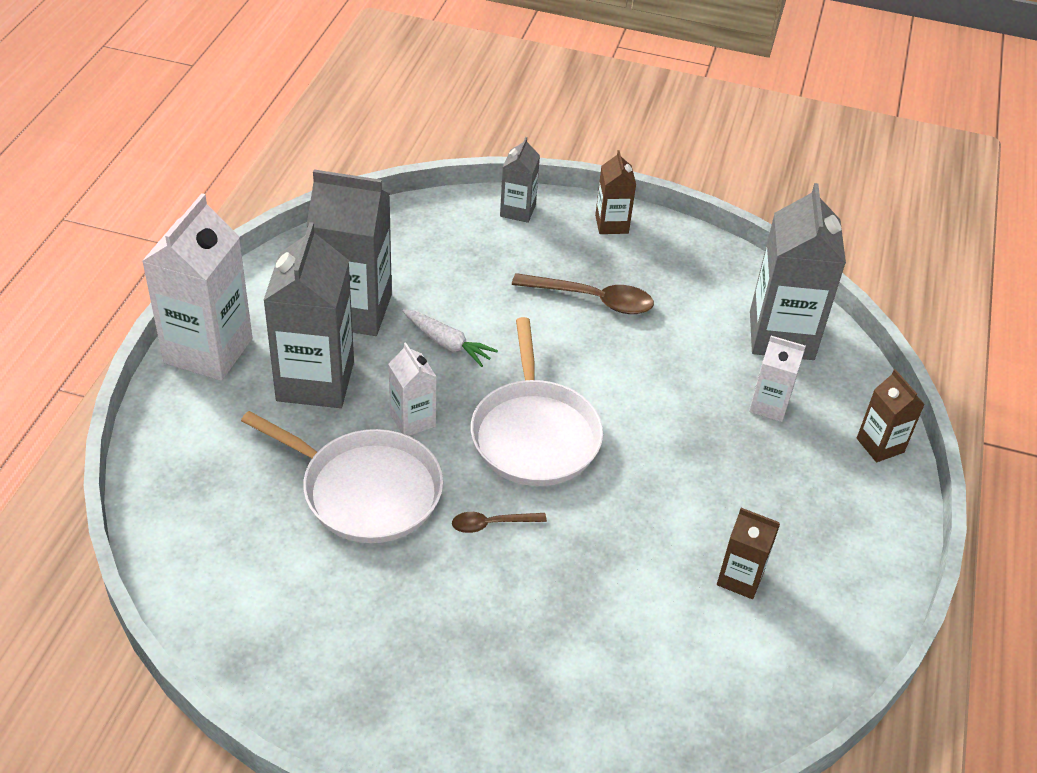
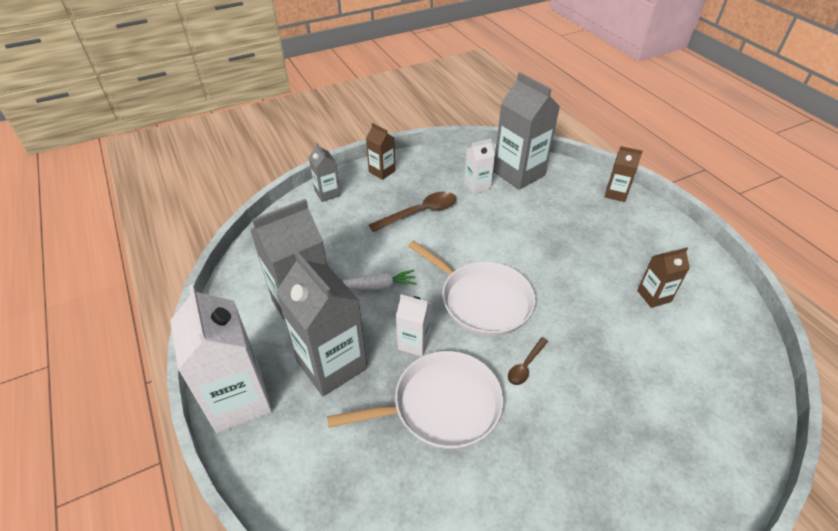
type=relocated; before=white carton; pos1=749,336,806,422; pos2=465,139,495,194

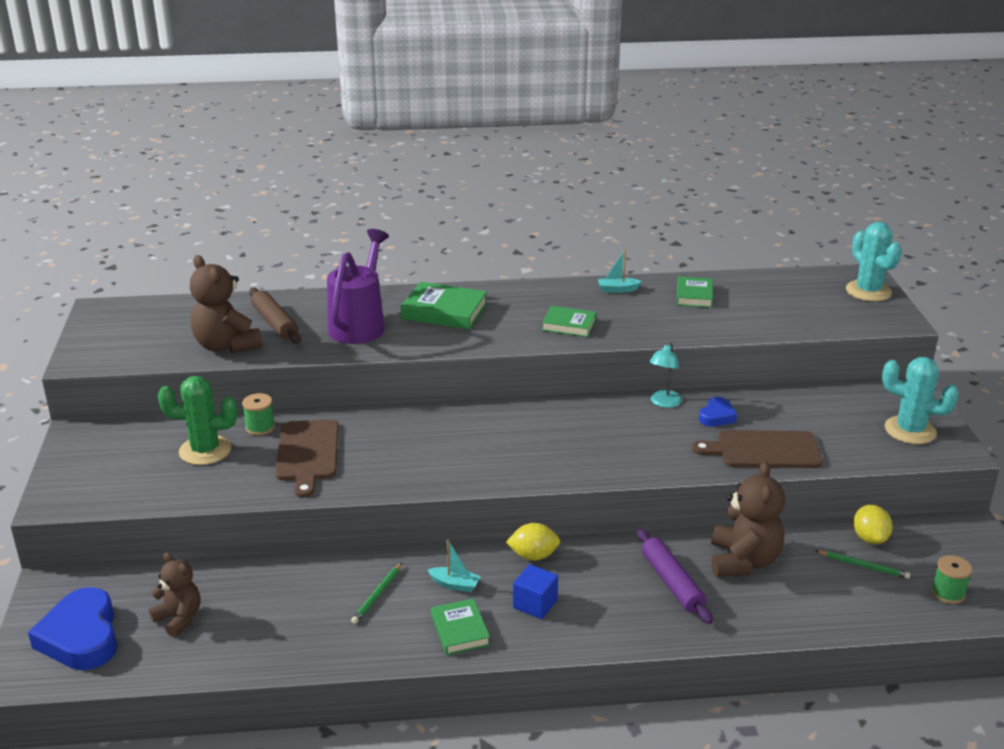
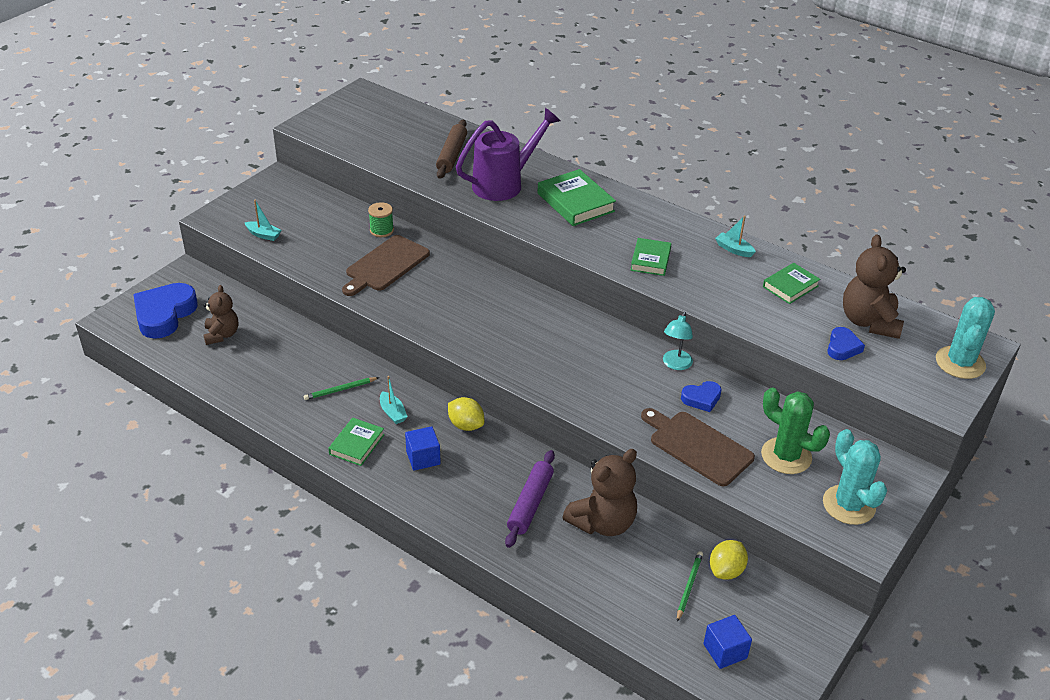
type=appeared; after=turquoise boat; pos2=244,200,282,241
type=spun; before=green book; pos1=542,306,596,337; pos2=631,238,671,276; turn=45
type=spun; before=turquoise lamp; pos1=649,342,682,408; pos2=663,312,693,370; turn=-45
type=spun; before=green pencil; pos1=815,550,911,579; pos2=677,551,703,622; turn=-135
type=exchanged; before=green spool; after=blue cube; pos1=931,555,972,604; pos2=703,615,752,669
type=relocated; before=green cactus; pos1=158,376,238,465; pos2=761,387,830,474
type=appeared; after=blue heart; pos2=827,327,865,360
type=relocated; before=brown teddy bear; pos1=190,255,263,353; pos2=843,234,906,339

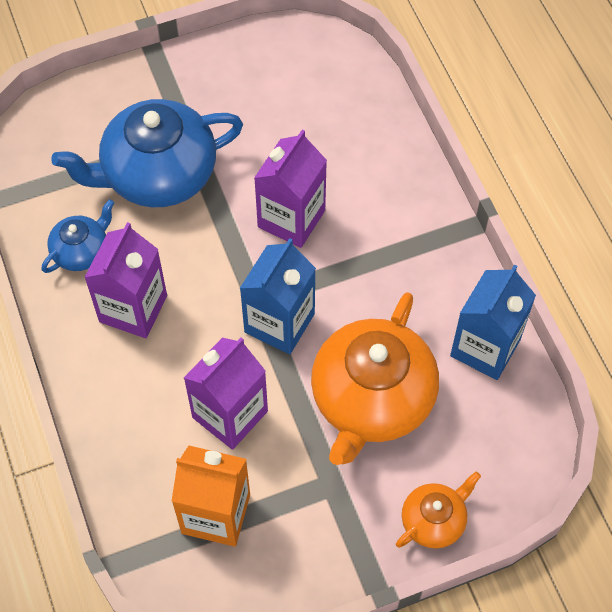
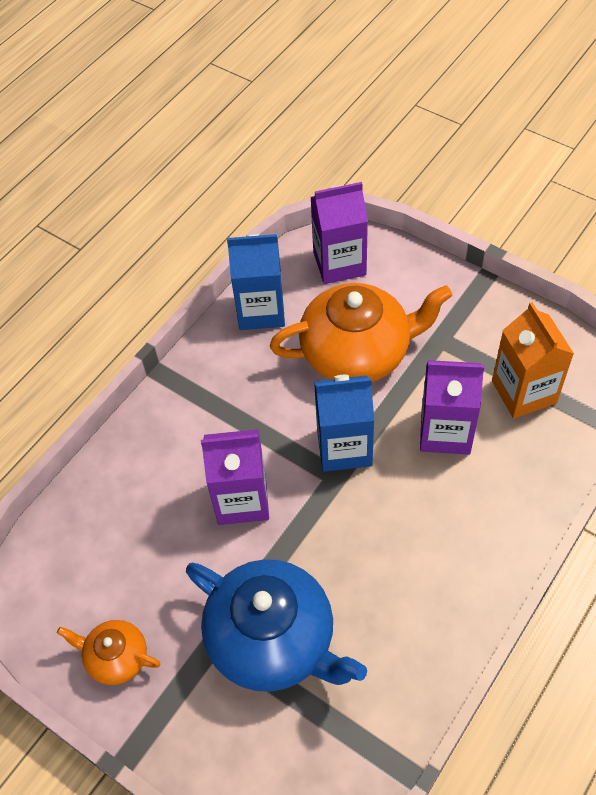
type=relocated; before=orange teapot; pos1=396,472,481,548; pos2=57,620,160,685
type=relocated; before=purple carton; pos1=84,222,167,338; pos2=311,182,368,284
type=missing; before=blue teapot; pos1=42,199,114,273

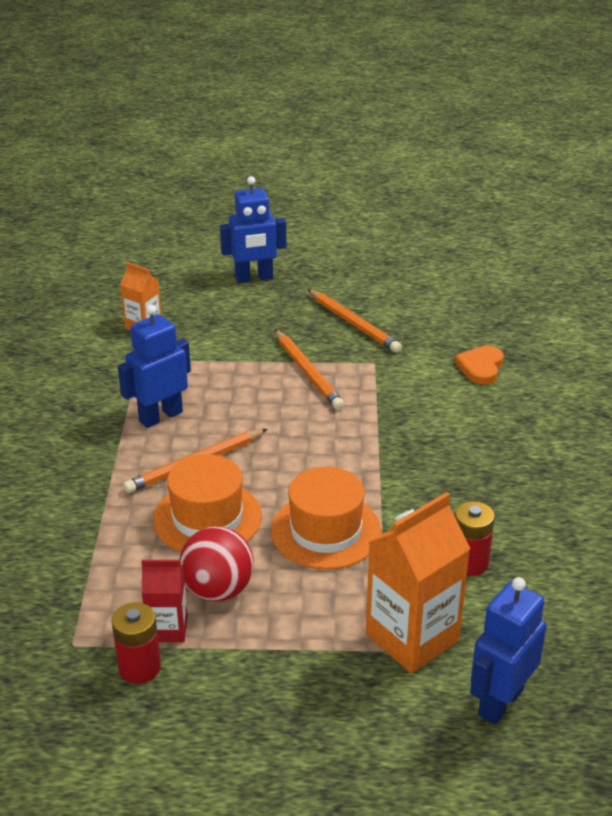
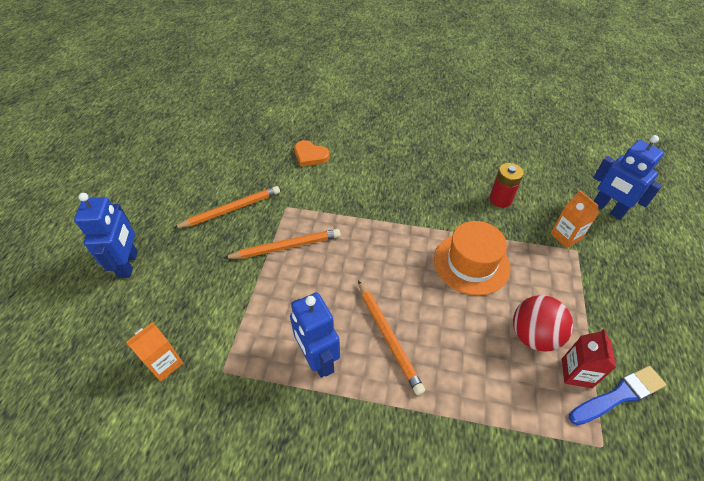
type=size; before=orange carton; pos1=366,492,470,673; pos2=550,190,600,248; scale=0.55
type=exchanged; before=red battery; after=blue brush; pos1=112,602,161,684; pos2=569,366,666,425
type=missing; before=orange hat; pos1=153,454,262,552

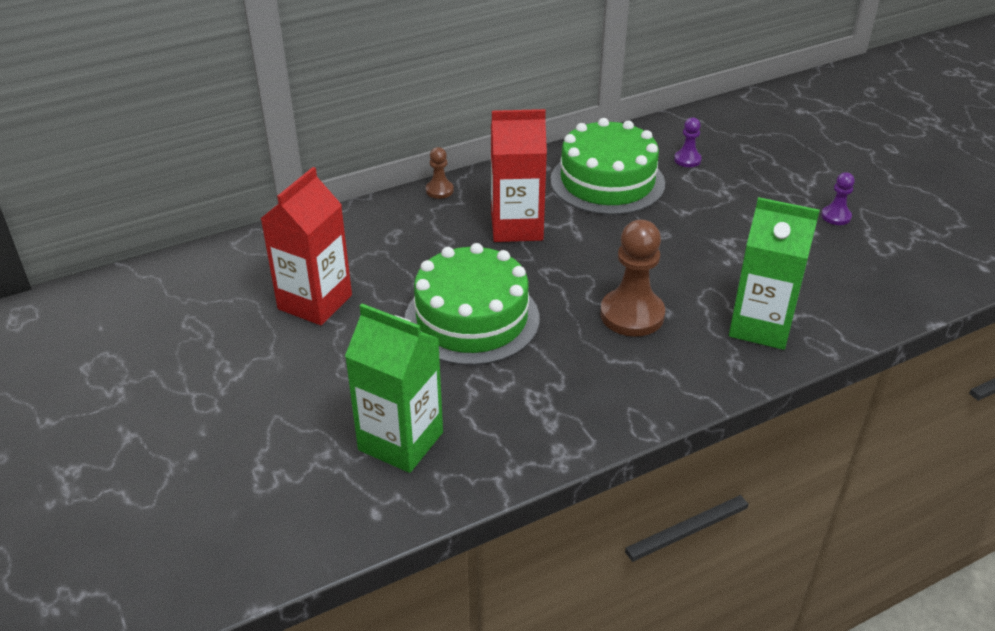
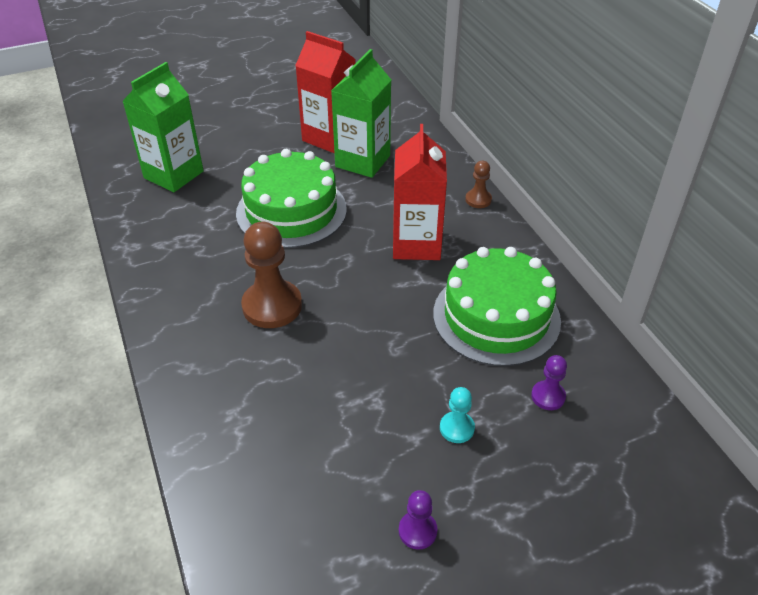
type=relocated; before=green carton; pos1=729,197,820,350; pos2=331,49,391,178
type=appeared; after=turquoise pawn; pos2=440,387,475,443

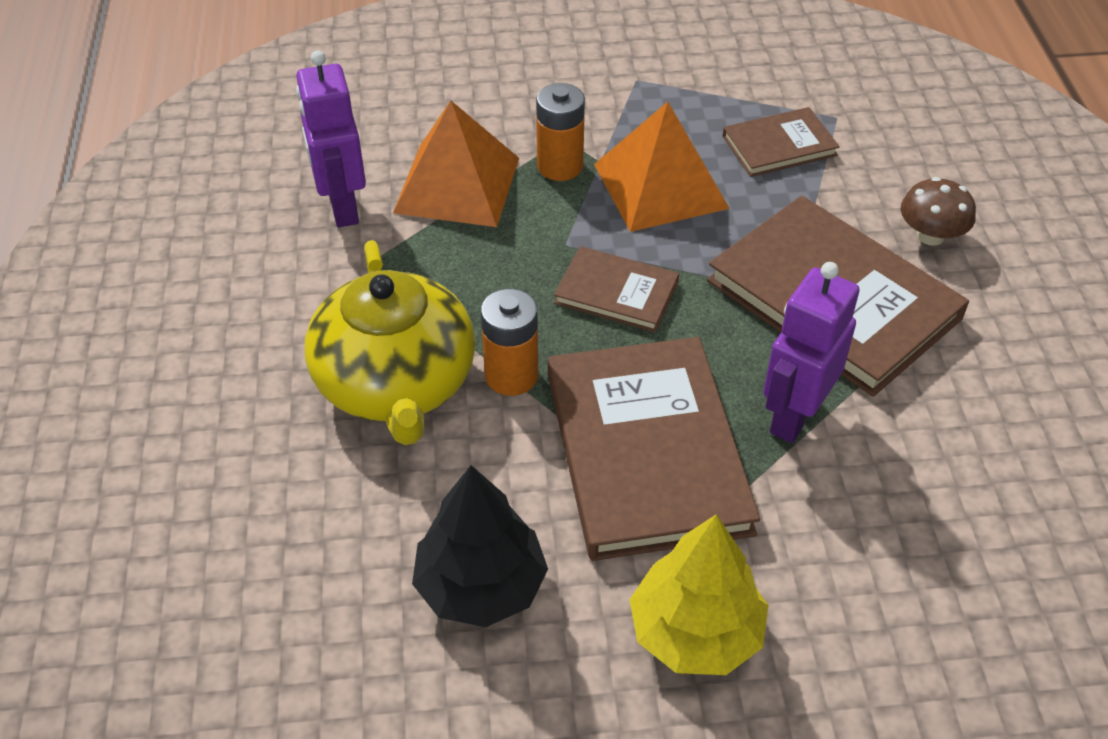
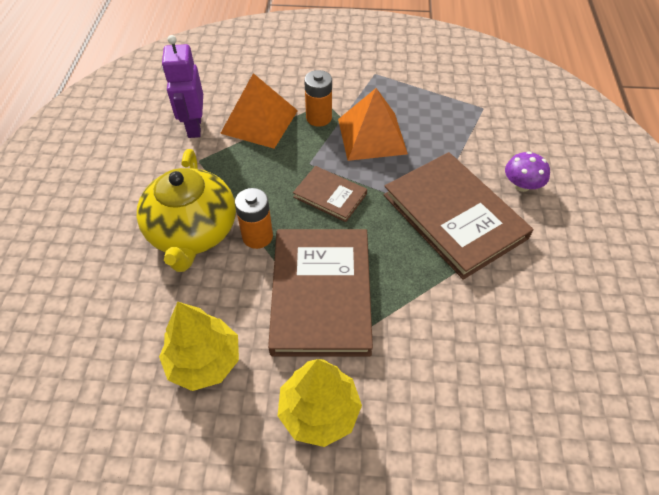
type=colour; before=black tree; after=yellow tree; pos1=412,465,548,627; pos2=159,302,239,391
type=colour; before=brown mushroom; after=purple mushroom; pos1=901,177,976,246; pos2=505,151,550,192
type=missing; before=brown book; pos1=723,107,840,177
type=missing; before=purple robot; pos1=763,262,860,443

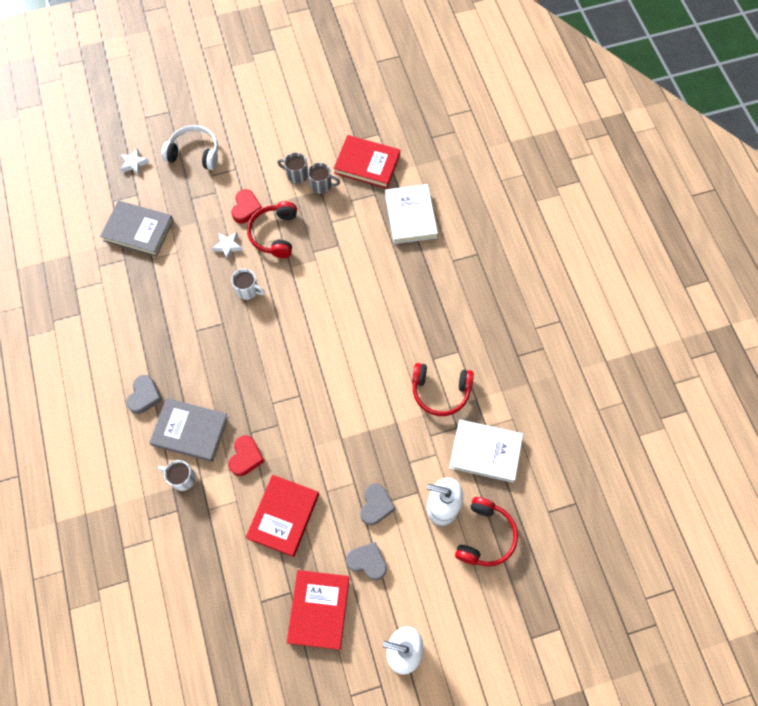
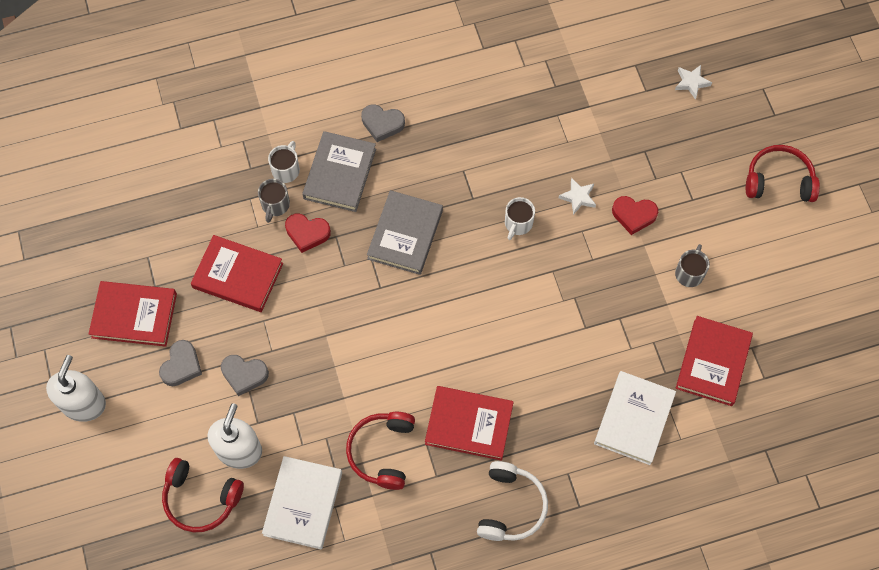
type=relocated; before=grey mug; pos1=308,163,340,194; pos2=258,179,290,223
type=relocated; before=grey book; pos1=100,200,174,257; pos2=367,190,443,275
type=appeared; after=red book; pos2=425,386,514,461
type=relocated; before=white headphones; pos1=161,125,218,170; pos2=477,461,548,541
type=spun; before=white book; pos1=385,184,438,244; pos2=594,371,676,465; turn=-60
type=relocated; before=red headphones; pos1=247,201,297,258; pos2=746,145,820,202

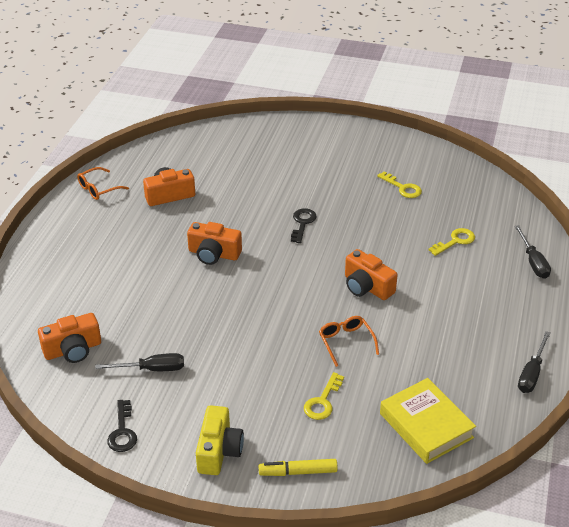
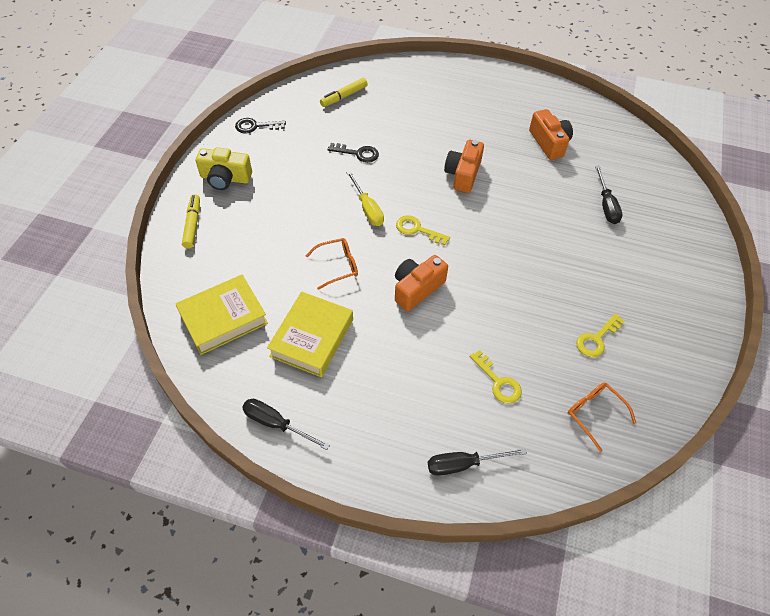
type=appeared; after=yellow book; pos2=267,292,353,377
type=exchanged; before=orange camera; after=yellow marker; pos1=38,313,101,363; pos2=320,78,368,107
type=relocated; before=black key; pos1=291,208,317,243; pos2=328,143,379,163
type=appeared; after=yellow screwdriver; pos2=346,171,384,226
type=relocated; before=yellow key; pos1=304,372,344,420; pos2=396,215,450,245
type=relocated; before=orange glasses; pos1=77,167,129,200; pos2=567,383,636,452
type=relocated; before=black screwdriver; pos1=95,353,184,371; pos2=595,166,622,224

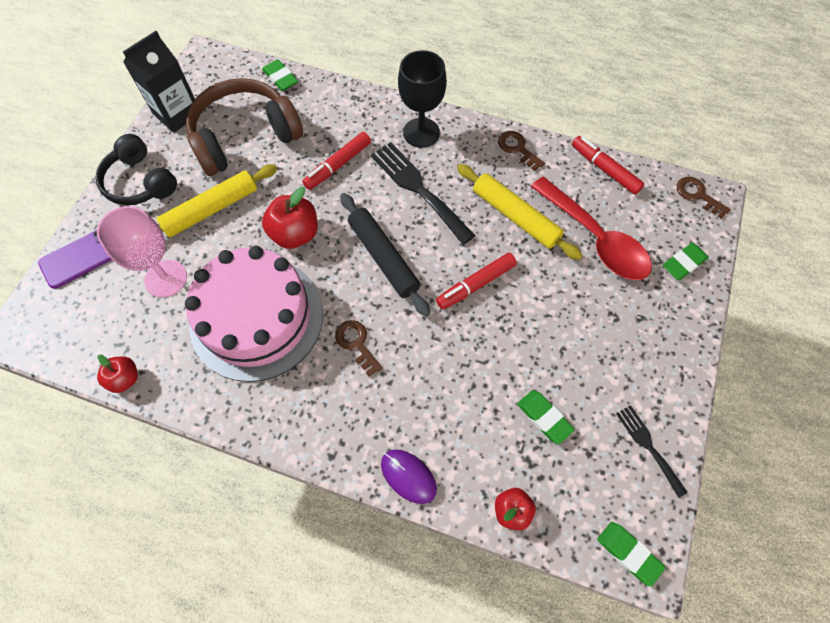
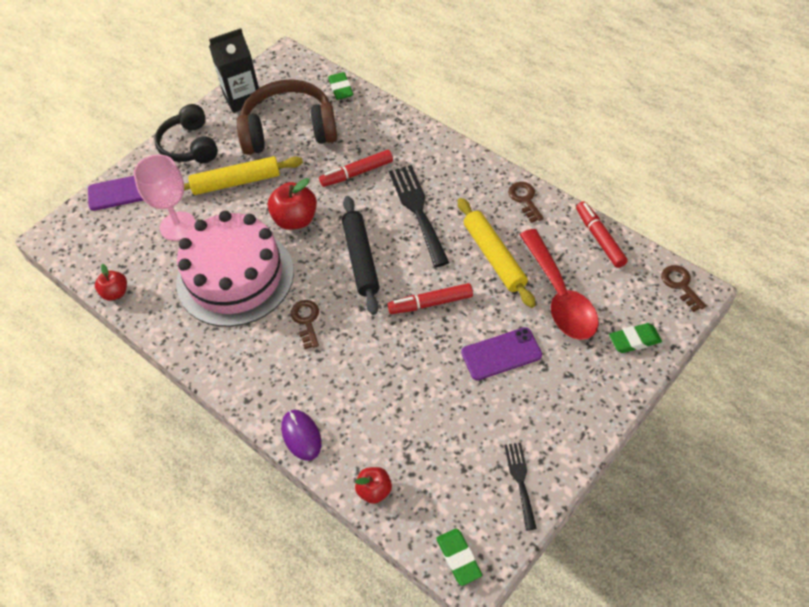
type=appeared; after=purple phone; pos2=461,327,542,380
type=missing; before=black goblet; pos1=398,50,447,148
type=missing; before=green eraser; pos1=517,390,575,444

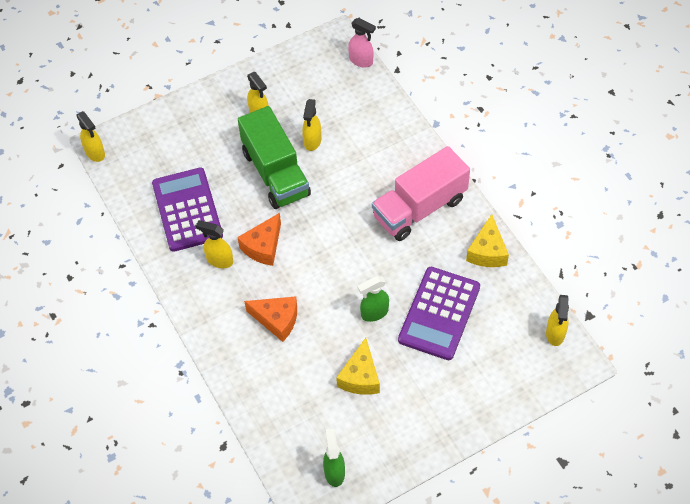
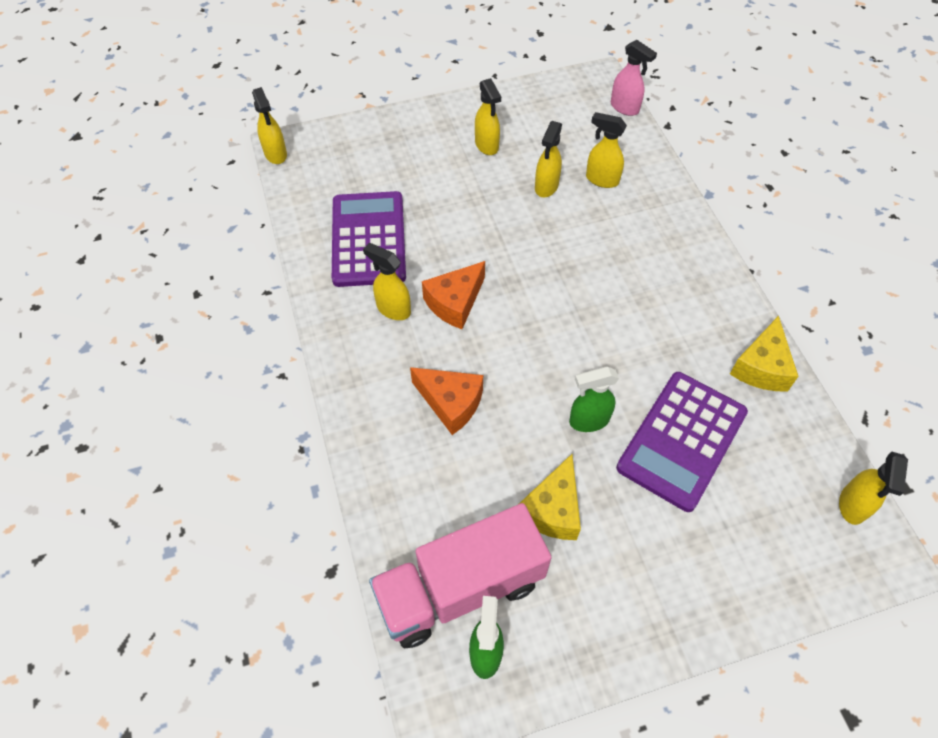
type=relocated; before=pink truck; pos1=372,146,470,241; pos2=369,503,552,648
type=appeared; after=yellow spray bottle; pos2=586,112,627,188
type=missing; before=green truck; pos1=238,106,311,209

